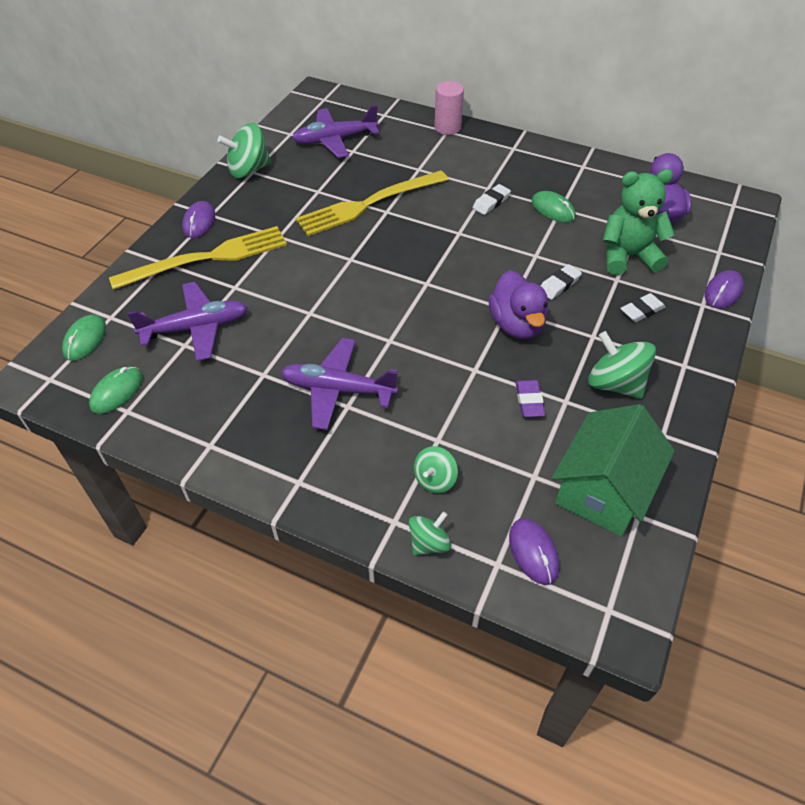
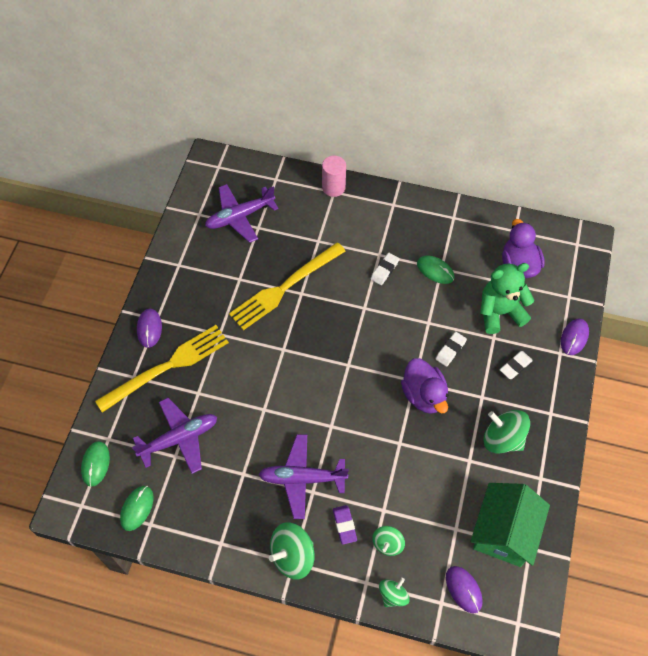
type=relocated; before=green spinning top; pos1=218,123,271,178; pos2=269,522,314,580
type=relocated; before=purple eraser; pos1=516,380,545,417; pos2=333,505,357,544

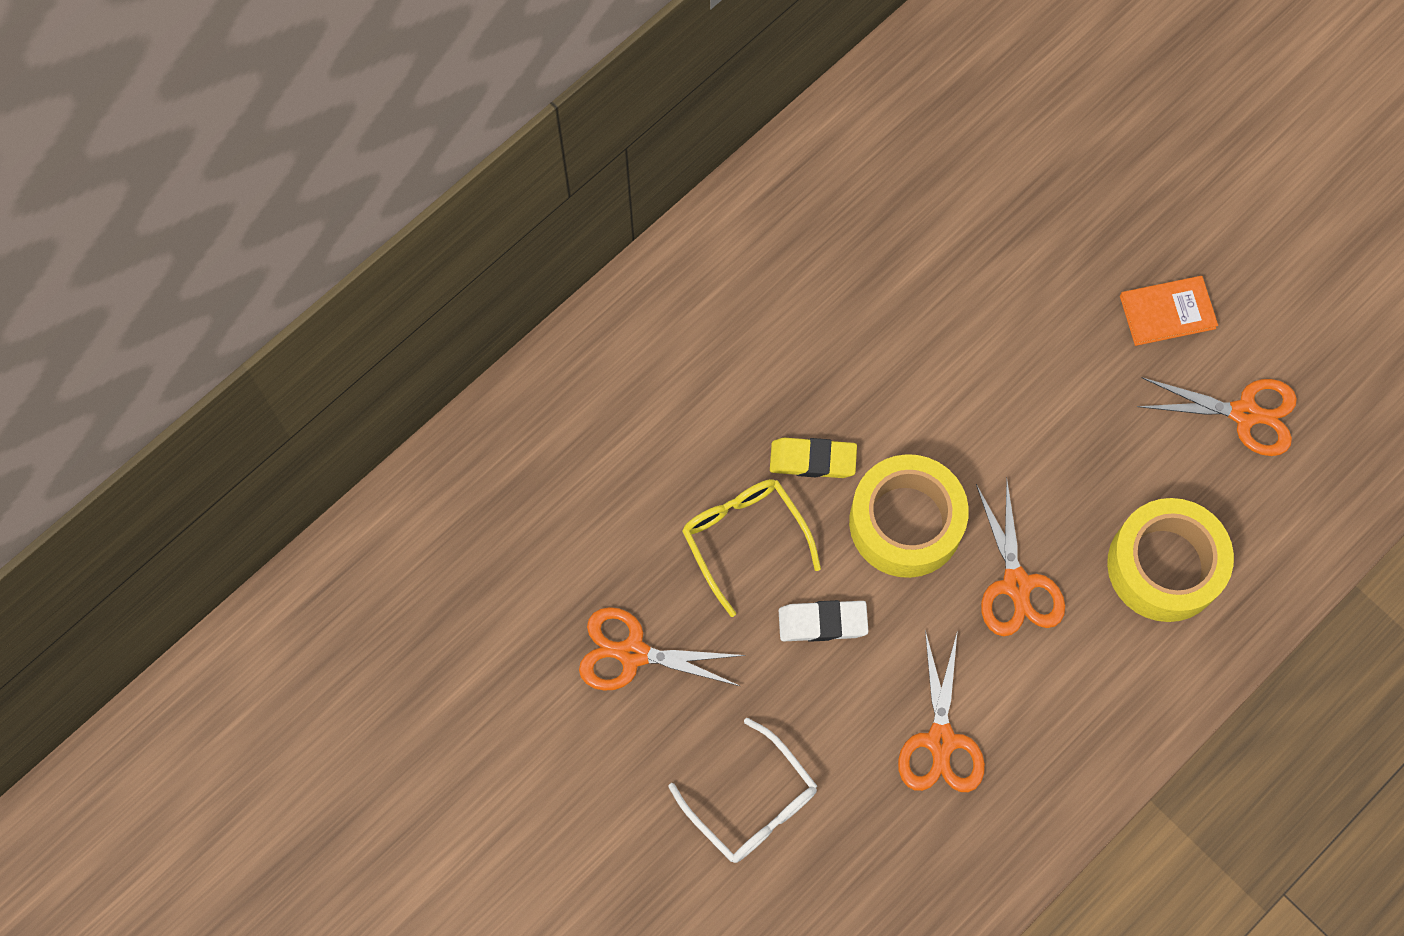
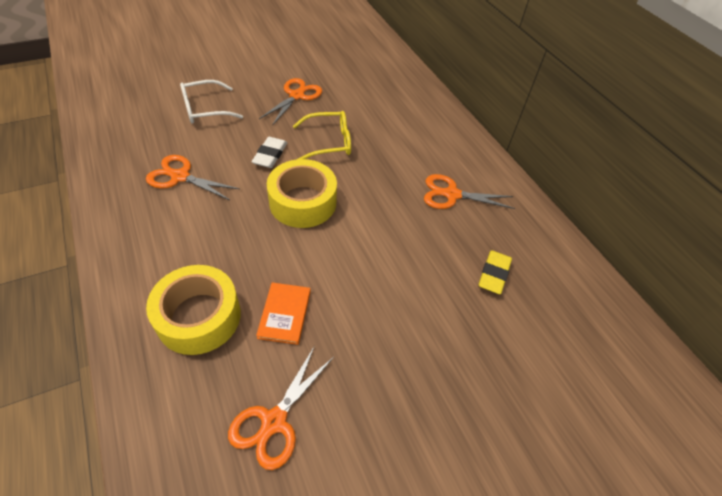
type=relocated; before=orange book; pos1=1120,276,1218,346; pos2=256,282,311,345
type=relocated; before=orange scissors; pos1=976,481,1065,636; pos2=424,174,515,209
type=relocated; before=yellow eraser; pos1=770,438,857,478; pos2=478,250,512,294

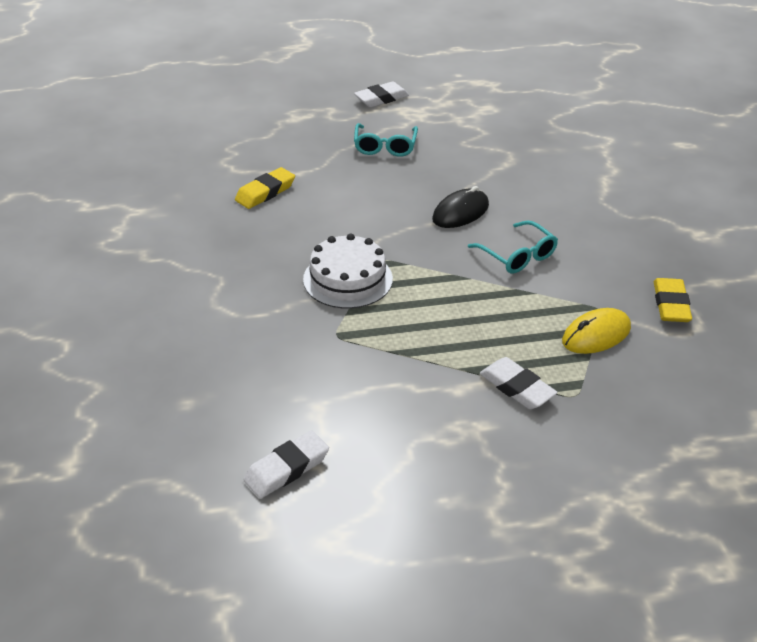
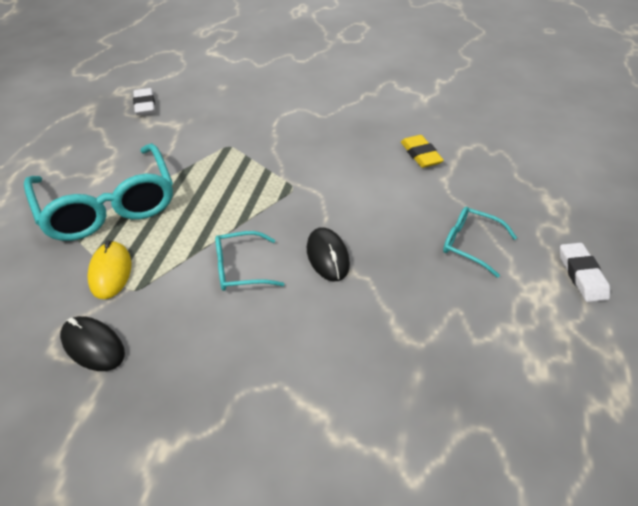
type=exchanged; before=white eraser; after=turquoise glasses; pos1=480,357,557,409; pos2=24,143,173,241
type=exchanged; before=yellow eraser; after=black mouse; pos1=654,278,692,322; pos2=60,316,125,371
type=missing; before=white cake; pos1=303,233,393,309

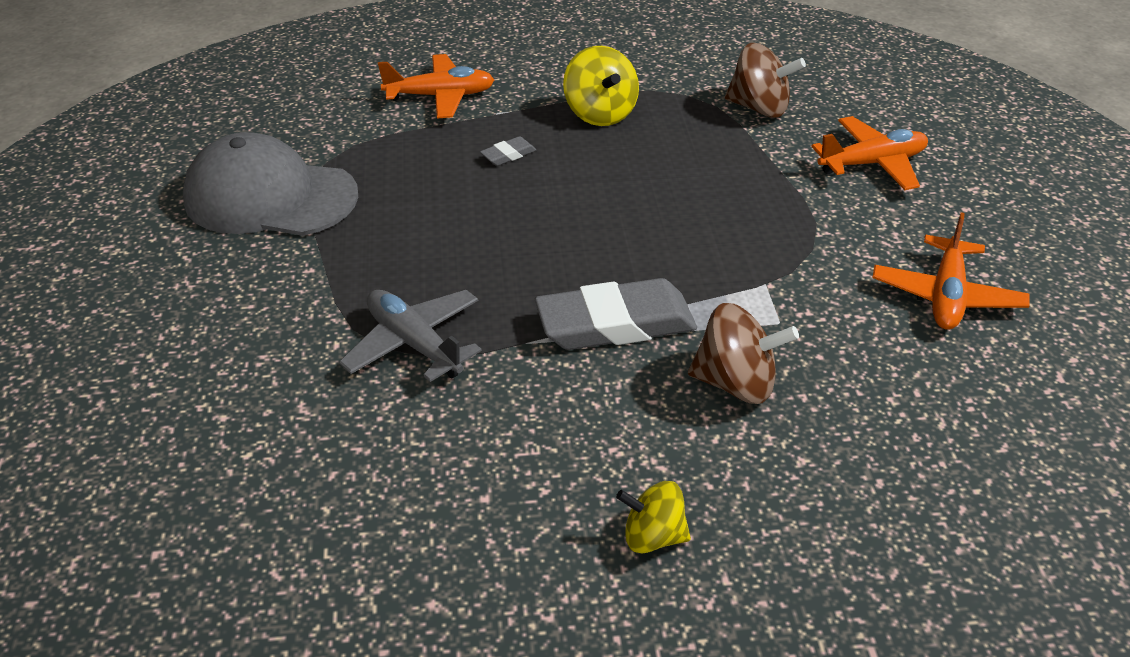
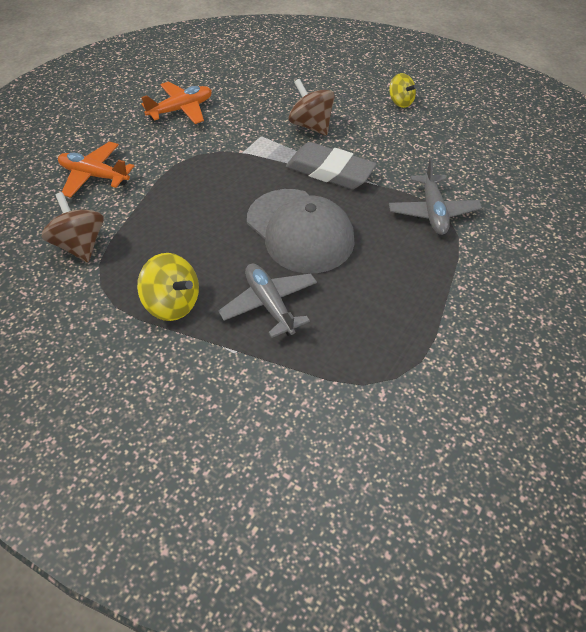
type=spun; before=yellow spinning top; pos1=563,46,639,126; pos2=137,253,199,321; turn=105
type=exchanged; before=grey eraser; after=grey plane; pos1=480,136,536,166; pos2=218,264,317,338
type=relocated; before=grey cap; pos1=183,132,358,236; pos2=247,189,355,273
type=missing; before=orange plane; pos1=378,54,494,118

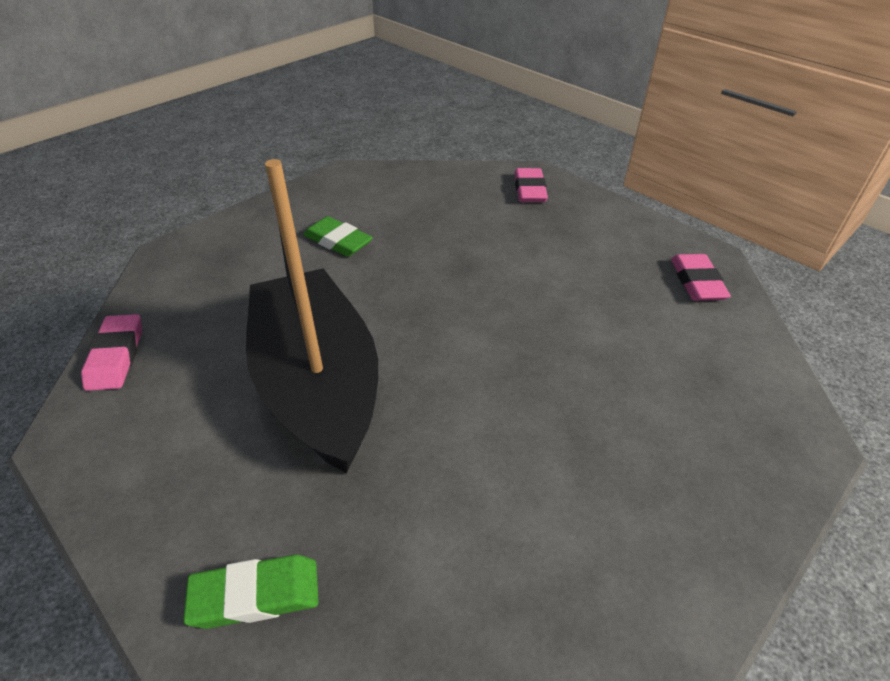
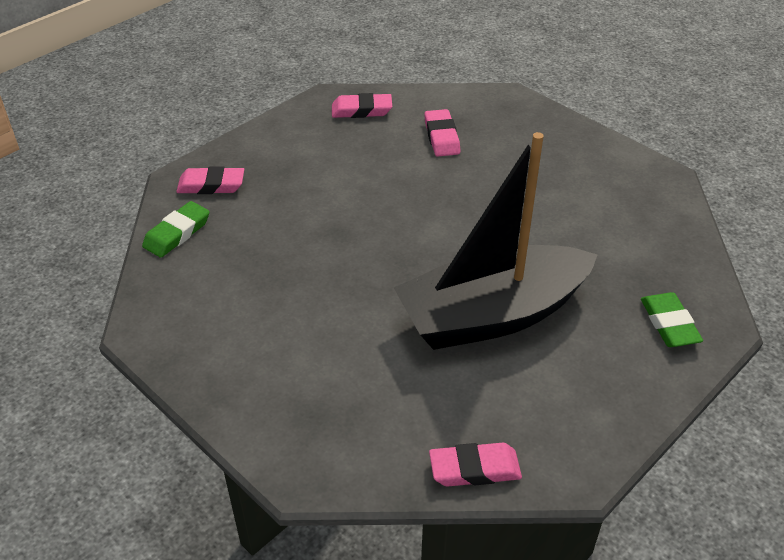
type=relocated; before=green eraser; pos1=303,216,373,257; pos2=142,201,209,258
type=appeared; after=pink eraser; pos2=424,109,461,157

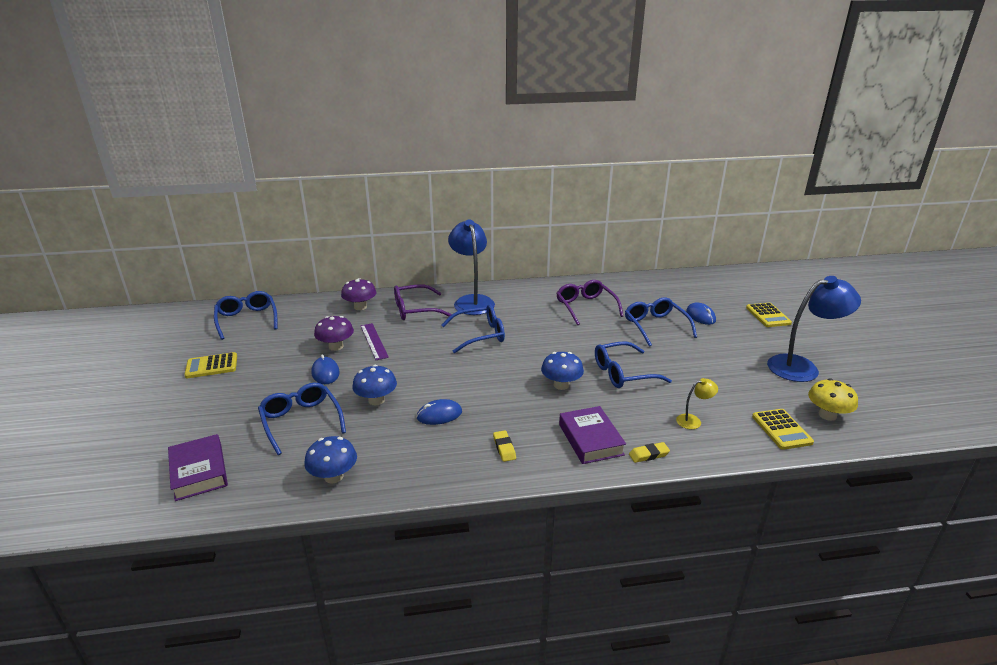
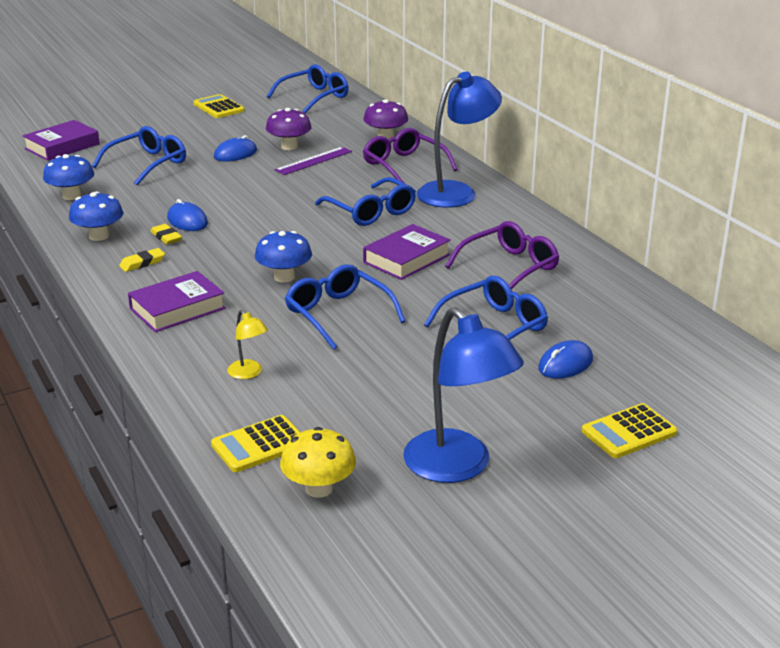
type=relocated; before=blue mushroom; pos1=352,365,397,405; pos2=69,191,123,241
type=relocated; before=yellow eraser; pos1=629,442,670,463; pos2=150,224,182,245
type=appeared; after=purple book; pos2=363,224,451,280

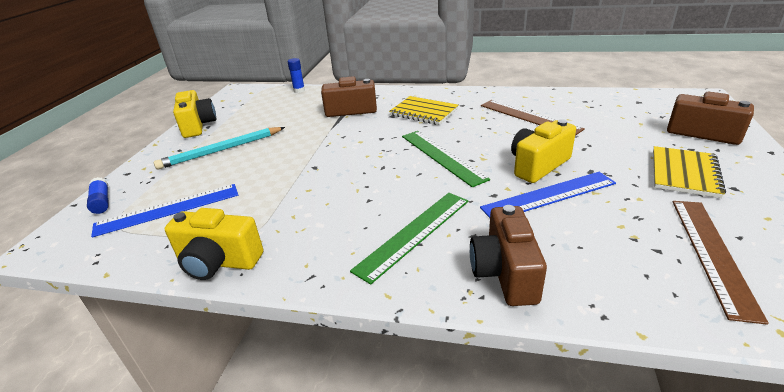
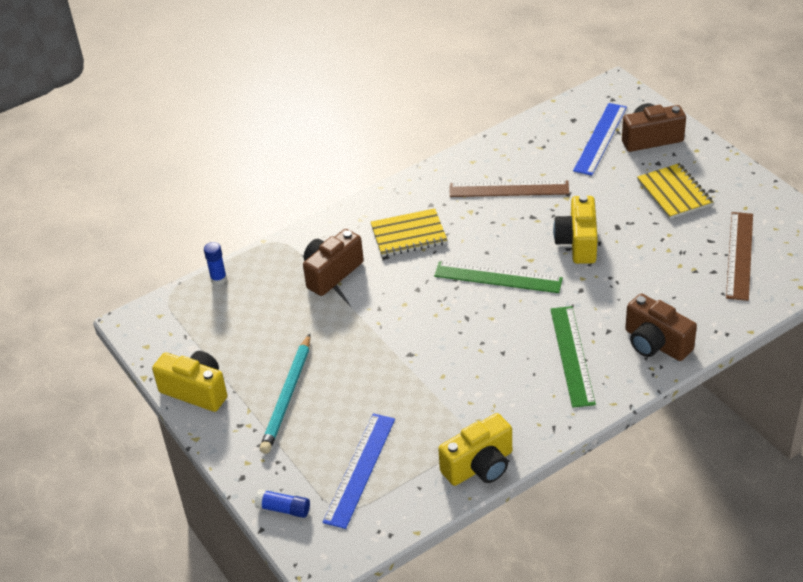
type=relocated; before=blue ruler; pos1=480,172,616,218; pos2=573,103,627,176
type=spun; before=brown ruler; pos1=673,201,769,325; pos2=726,212,753,301; turn=45

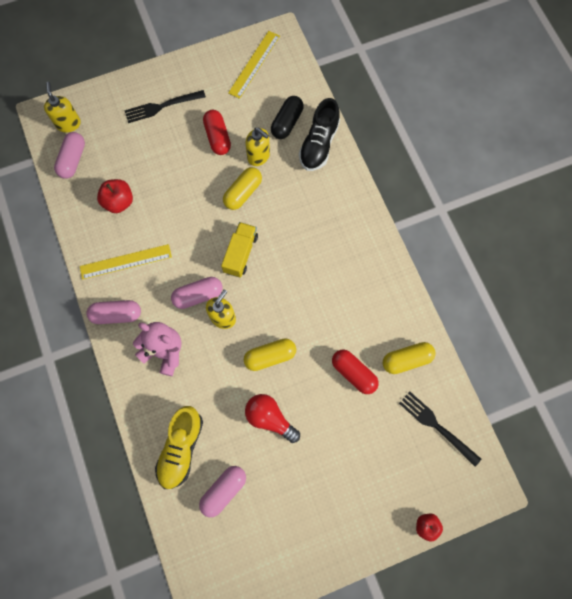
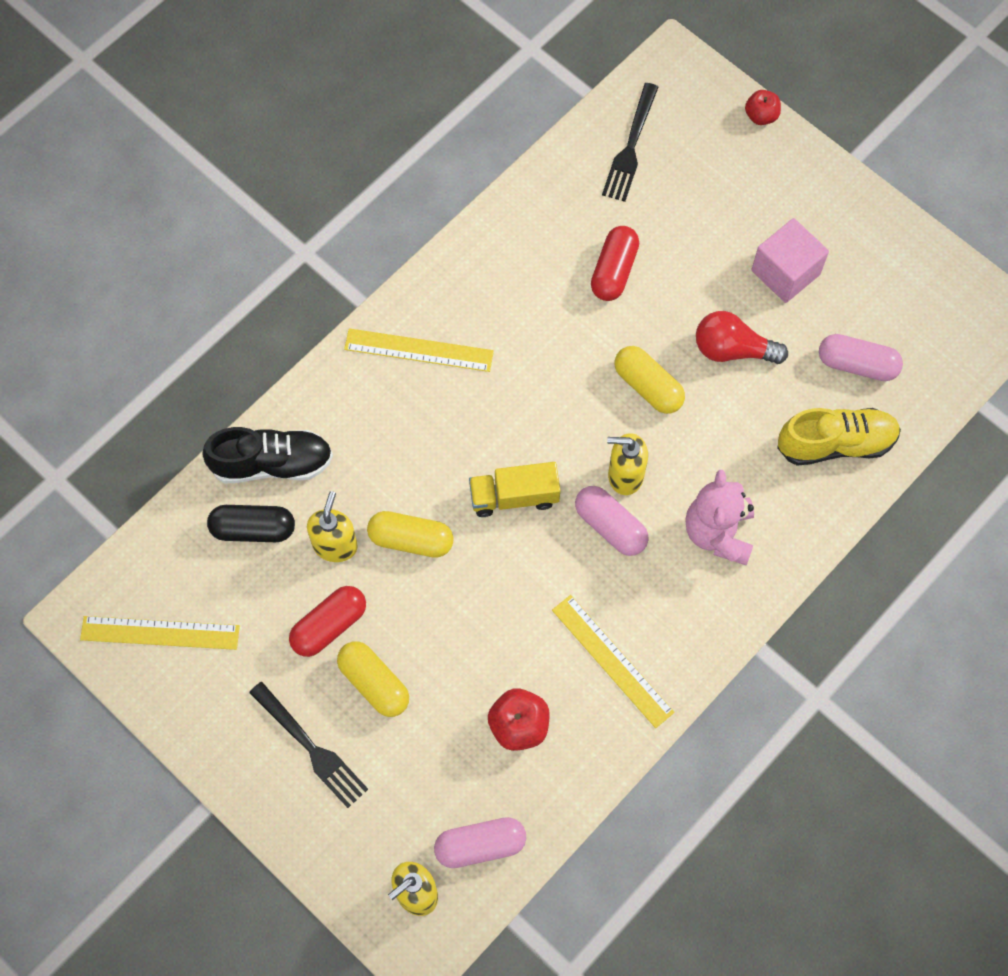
type=relocated; before=yellow capsule; pos1=383,342,435,374; pos2=337,641,409,717
type=appeared; after=yellow ruler; pos2=344,328,494,372
type=spun; before=red light bulb; pos1=245,394,300,443; pos2=696,311,788,364; turn=90
type=appeared; after=pink cube; pos2=751,218,829,303
type=missing; before=pink capsule; pos1=86,300,141,324

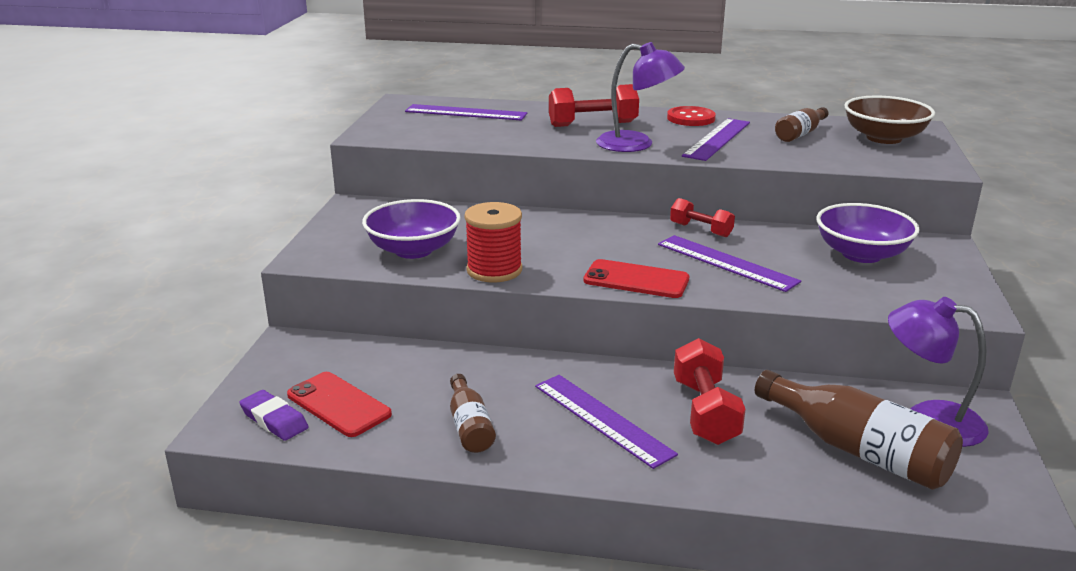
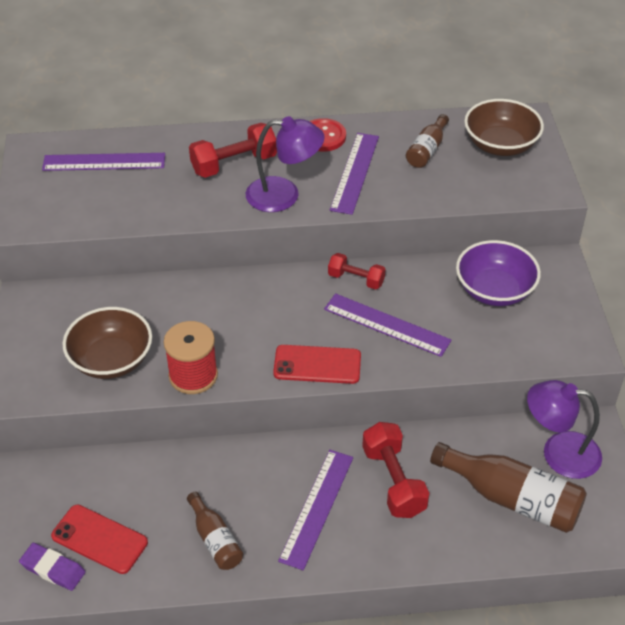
type=colour; before=purple bowl; after=brown bowl; pos1=362,199,461,259; pos2=62,307,152,379
type=spun; before=purple ruler; pos1=535,375,678,469; pos2=278,450,353,570; turn=75

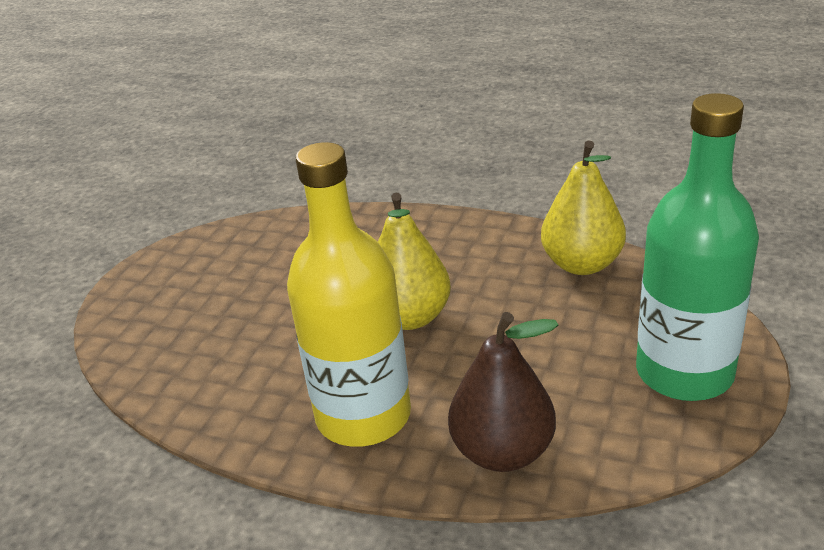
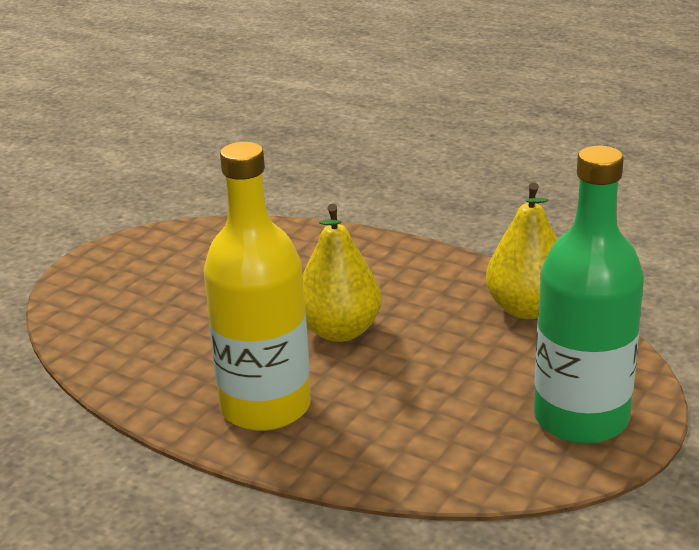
type=missing; before=brown pear; pos1=448,312,559,472

